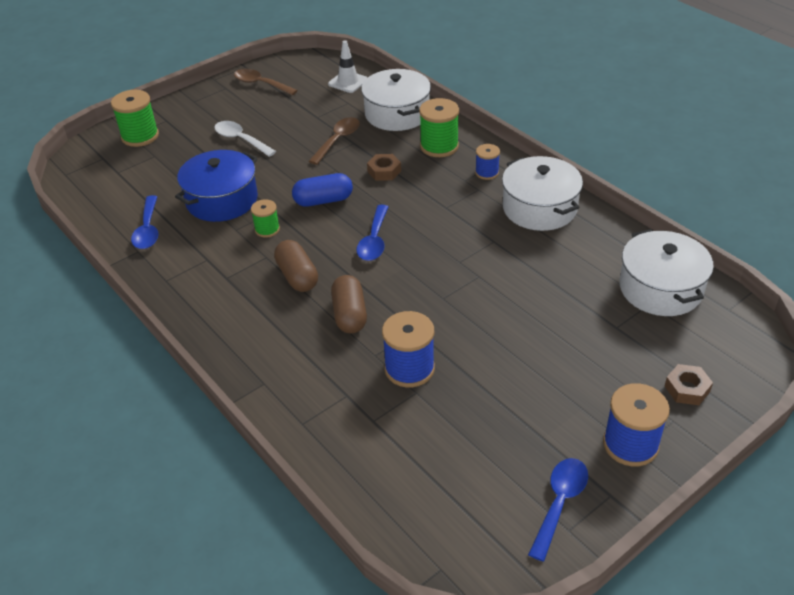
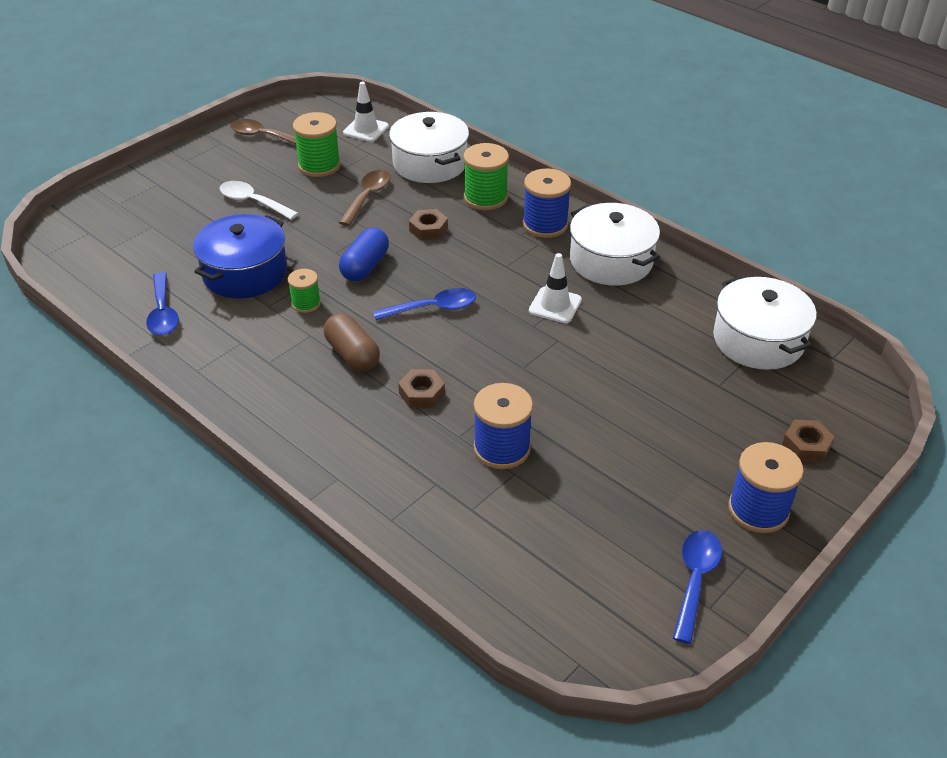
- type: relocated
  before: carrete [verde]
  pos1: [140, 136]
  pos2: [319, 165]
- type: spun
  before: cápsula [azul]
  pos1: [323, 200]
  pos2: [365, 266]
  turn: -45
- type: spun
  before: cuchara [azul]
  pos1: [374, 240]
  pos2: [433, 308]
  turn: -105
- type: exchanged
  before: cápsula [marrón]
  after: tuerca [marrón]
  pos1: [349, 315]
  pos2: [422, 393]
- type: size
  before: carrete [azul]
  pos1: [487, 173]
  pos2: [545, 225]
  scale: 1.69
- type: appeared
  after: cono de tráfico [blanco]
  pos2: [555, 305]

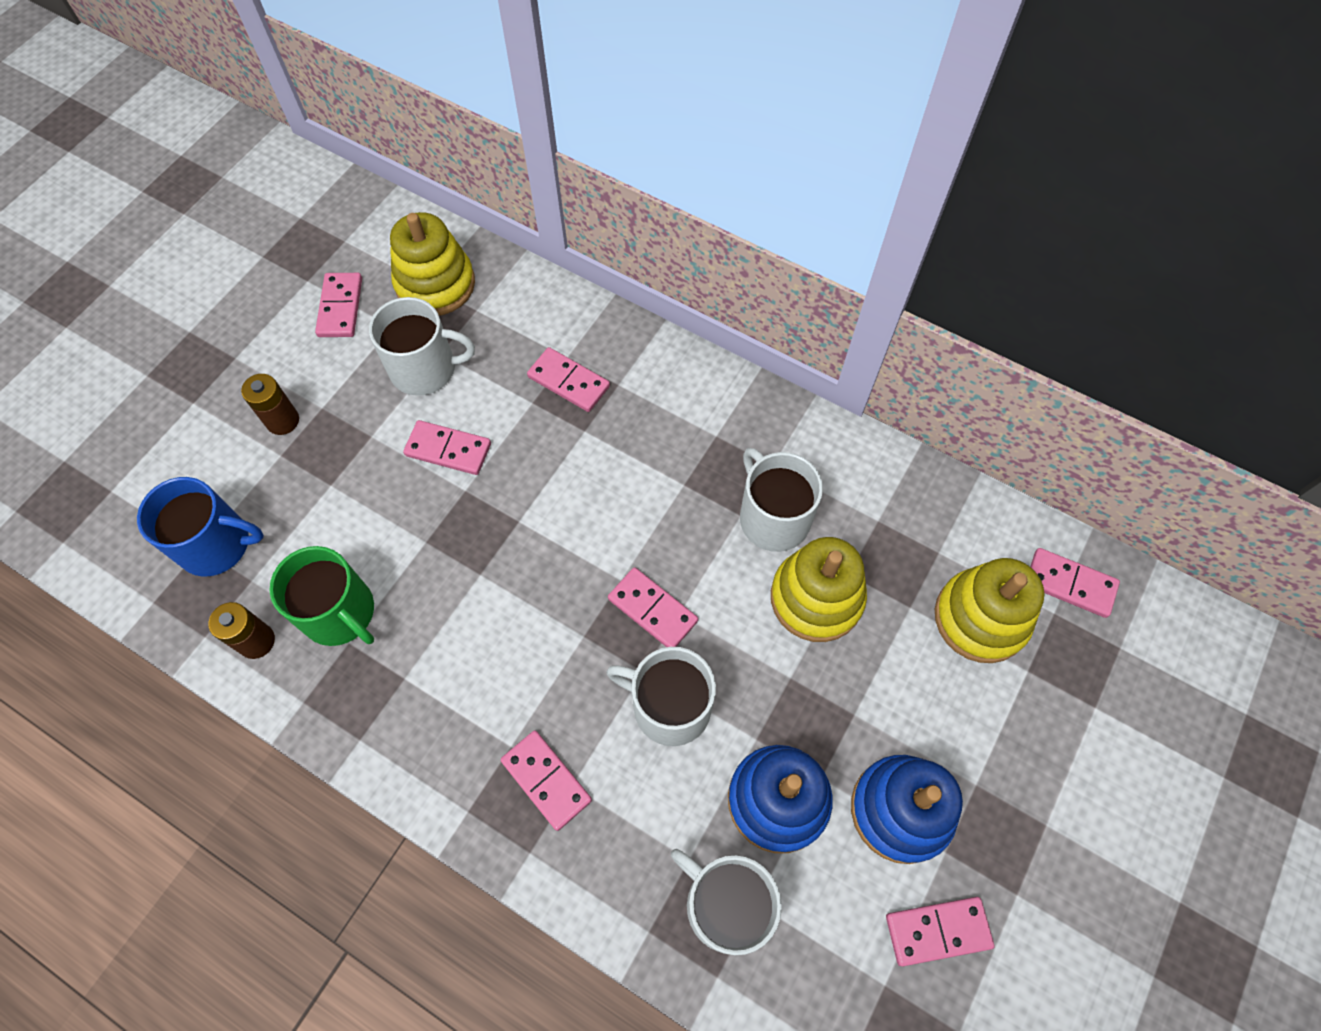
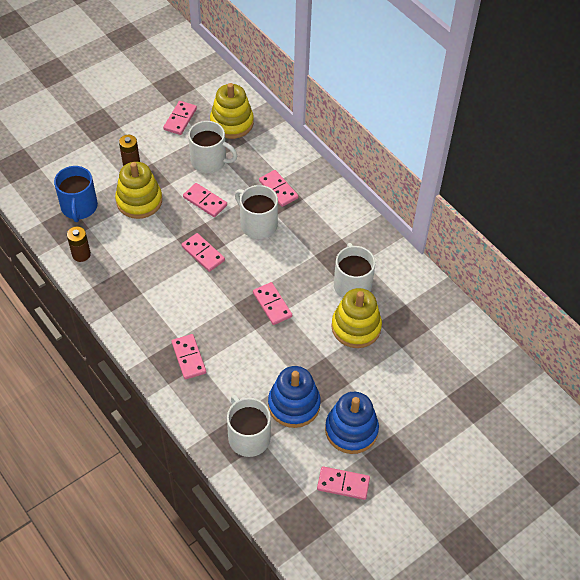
- type: spun
  before: taza [azul]
  pos1: [216, 544]
  pos2: [79, 207]
  turn: 60
- type: relocated
  before: juguete apilable [amarillo]
  pos1: [980, 618]
  pos2: [139, 201]
- type: relocated
  before: ficha de dominó [rosa]
  pos1: [1069, 584]
  pos2: [203, 253]
- type: relocated
  before: taza [blanco]
  pos1: [669, 706]
  pos2: [258, 224]
- type: missing
  before: taza [verde]
  pos1: [339, 613]

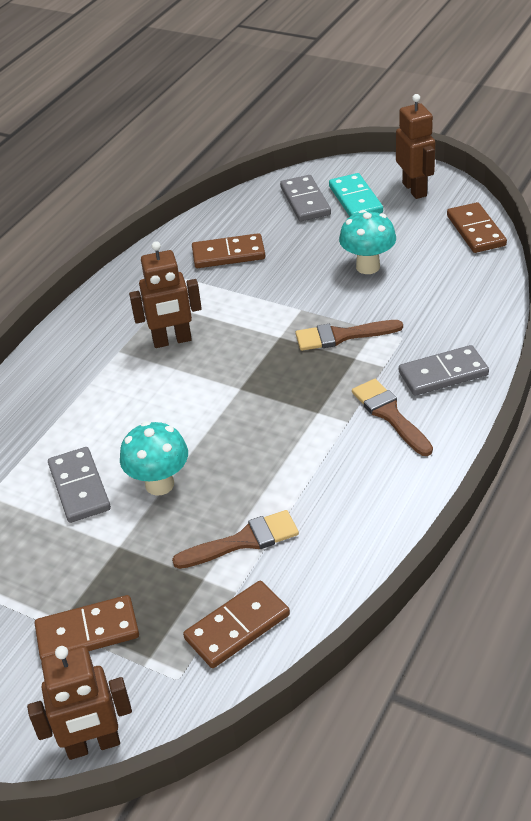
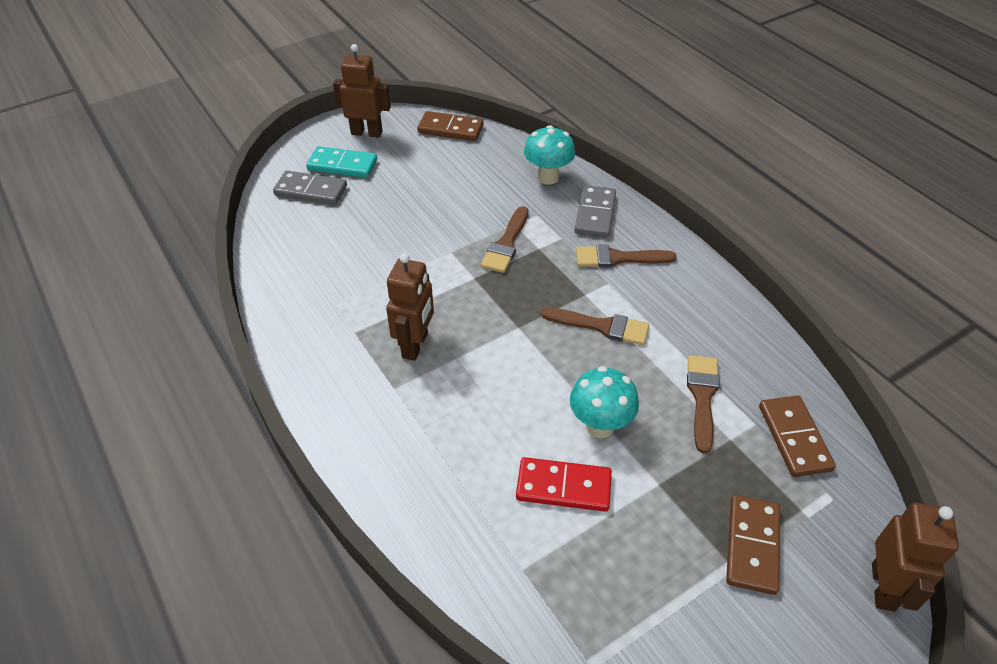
- type: colour
  before: ficha de dominó [gris]
  after: ficha de dominó [rojo]
  pos1: [79, 487]
  pos2: [563, 486]
- type: relocated
  before: seta [turquesa]
  pos1: [368, 267]
  pos2: [548, 177]
- type: appeared
  after: pincel [marrón]
  pos2: [601, 326]
- type: missing
  before: ficha de dominó [marrón]
  pos1: [228, 254]

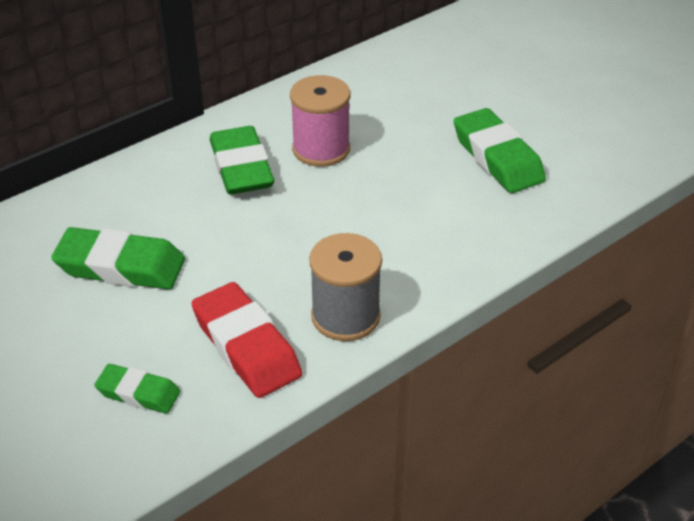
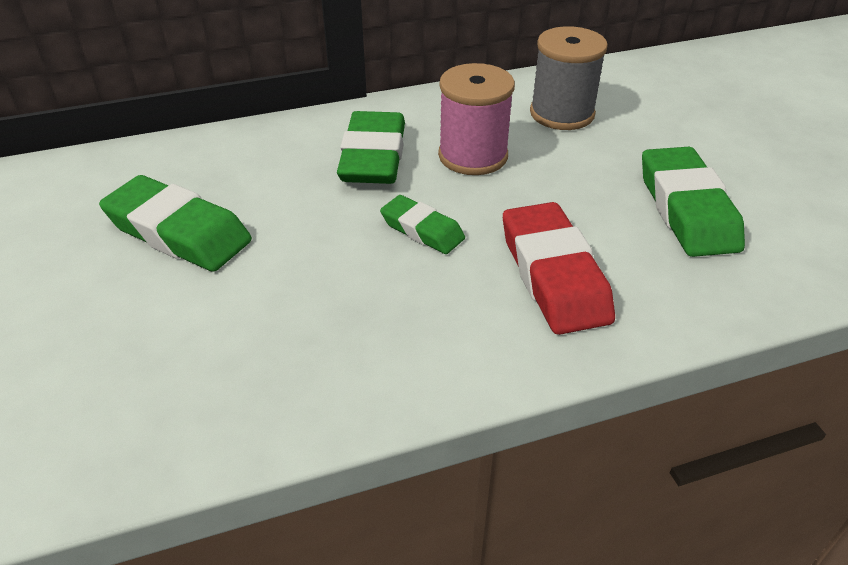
- type: relocated
  before: goma de borrar [verde]
  pos1: [138, 393]
  pos2: [422, 230]
- type: relocated
  before: goma de borrar [rojo]
  pos1: [246, 346]
  pos2: [553, 275]
- type: relocated
  before: carrete [gris]
  pos1: [345, 316]
  pos2: [562, 113]

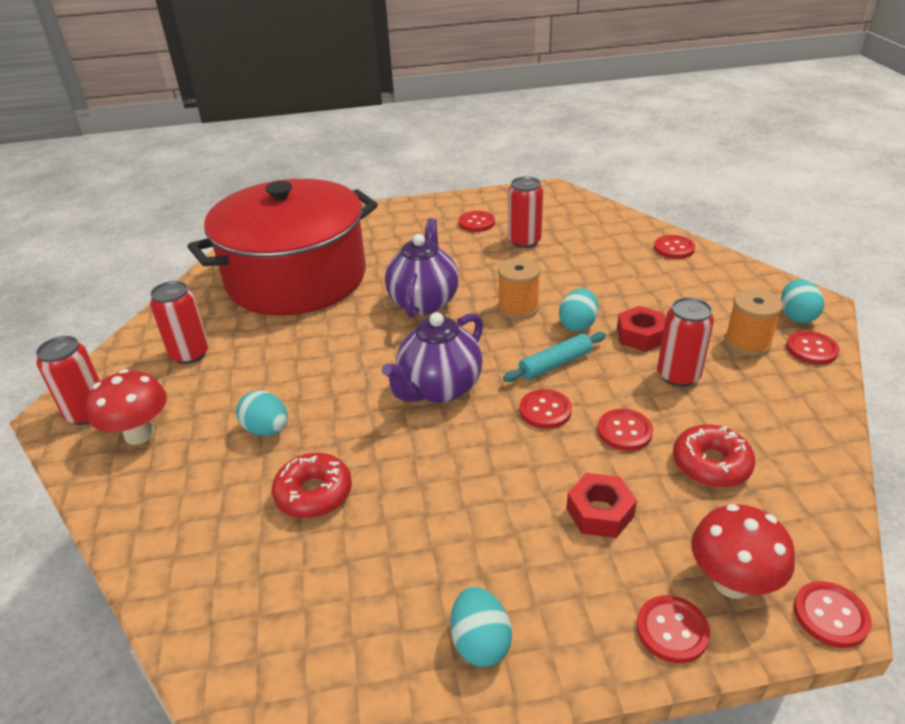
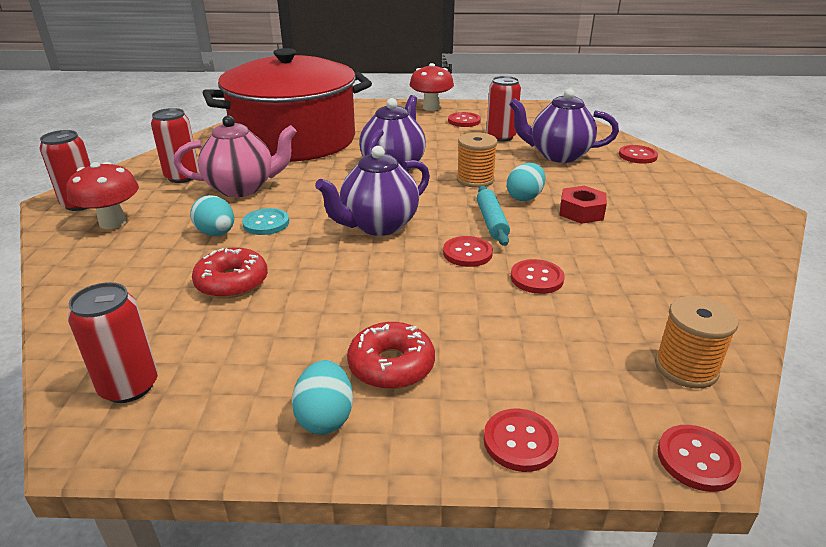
- type: relocated
  before: lata [rojo]
  pos1: [678, 375]
  pos2: [129, 386]
- type: appeared
  after: tetera [rosa]
  pos2: [242, 188]
- type: appeared
  after: botón [turquesa]
  pos2: [266, 223]
- type: relocated
  before: rosquilla [rojo]
  pos1: [711, 464]
  pos2: [391, 365]
- type: relocated
  before: seta [rojo]
  pos1: [732, 582]
  pos2: [431, 108]
- type: spun
  before: rodillo [turquesa]
  pos1: [555, 364]
  pos2: [491, 222]
  turn: -75
- type: appeared
  after: tetera [morado]
  pos2: [558, 155]
- type: relocated
  before: carrete [naranja]
  pos1: [747, 343]
  pos2: [686, 368]
- type: missing
  before: tuerca [rojo]
  pos1: [600, 512]
- type: missing
  before: huevo [turquesa]
  pos1: [796, 316]
- type: missing
  before: botón [rojo]
  pos1: [811, 349]

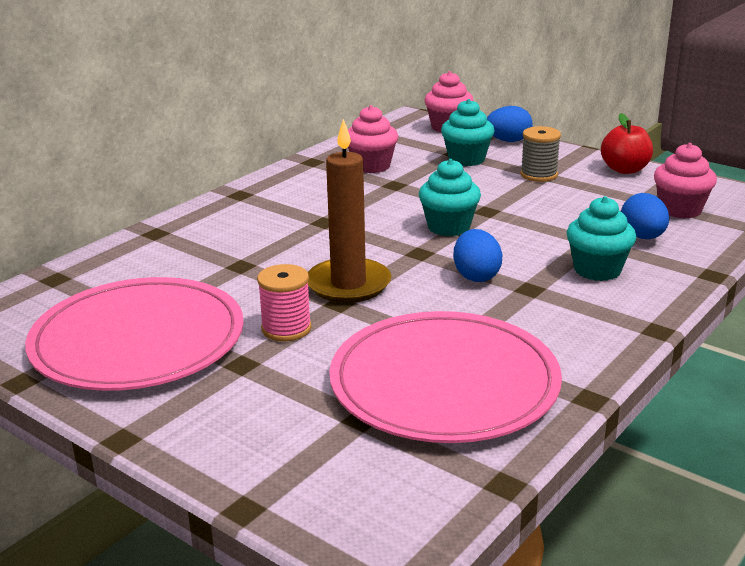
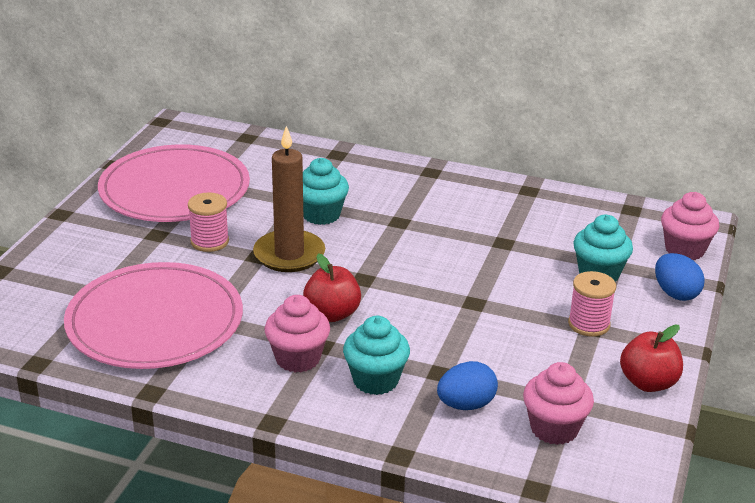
- type: relocated
  before: magdalena [rosa]
  pos1: [371, 166]
  pos2: [298, 358]
- type: relocated
  before: magdalena [turquesa]
  pos1: [448, 227]
  pos2: [321, 215]
- type: exchanged
  before: huevo [azul]
  after: manzana [rojo]
  pos1: [476, 276]
  pos2: [332, 314]
- type: colour
  before: carrete [gris]
  after: carrete [rosa]
  pos1: [538, 175]
  pos2: [589, 324]

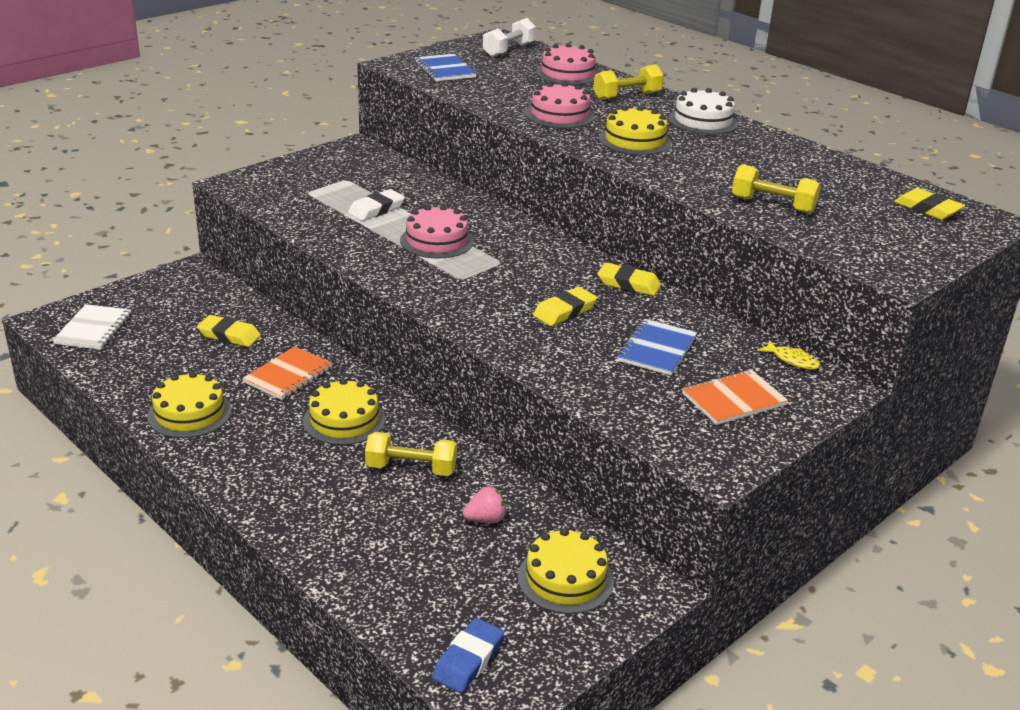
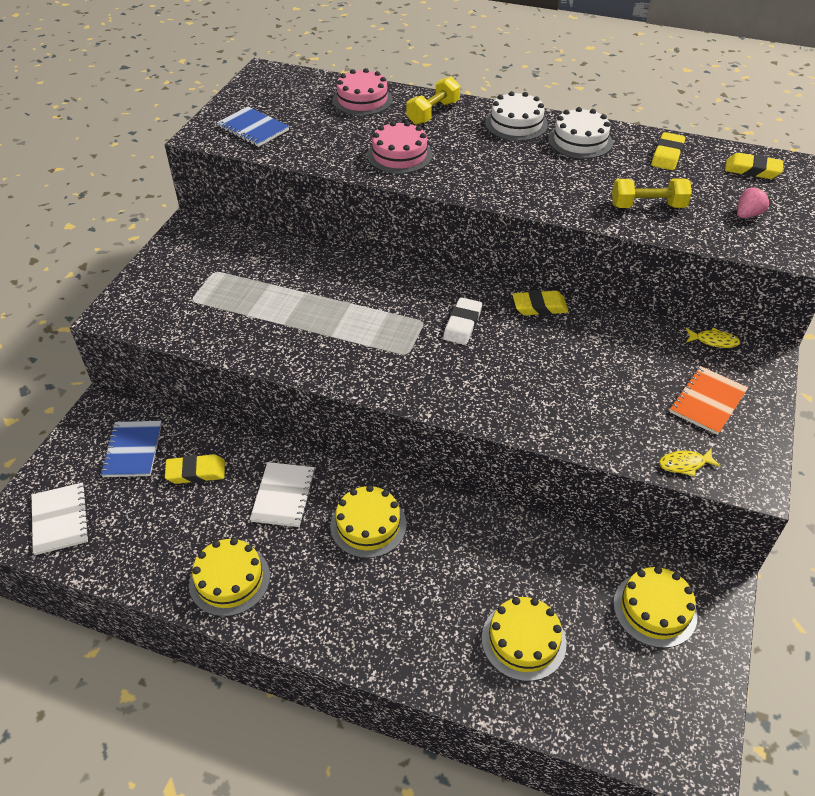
- type: relocated
  before: cuaderno [azul]
  pos1: [657, 349]
  pos2: [133, 450]
- type: colour
  before: cuaderno [naranja]
  after: cuaderno [blanco]
  pos1: [288, 375]
  pos2: [283, 495]
- type: relocated
  before: goma de borrar [blanco]
  pos1: [376, 209]
  pos2: [462, 324]
- type: relocated
  before: tarta [amarillo]
  pos1: [635, 140]
  pos2: [523, 640]
- type: appeared
  after: tarta [blanco]
  pos2: [580, 141]
- type: relocated
  before: goma de borrar [amarillo]
  pos1: [564, 311]
  pos2: [667, 155]
- type: appeared
  after: pez [amarillo]
  pos2: [684, 464]
- type: relocated
  before: fresa [rosa]
  pos1: [485, 519]
  pos2: [747, 215]
- type: missing
  before: mancuerna [amarillo]
  pos1: [411, 468]
- type: missing
  before: tarta [rosa]
  pos1: [437, 241]
- type: missing
  before: goma de borrar [azul]
  pos1: [468, 660]
- type: missing
  before: mancuerna [blanco]
  pos1: [509, 50]

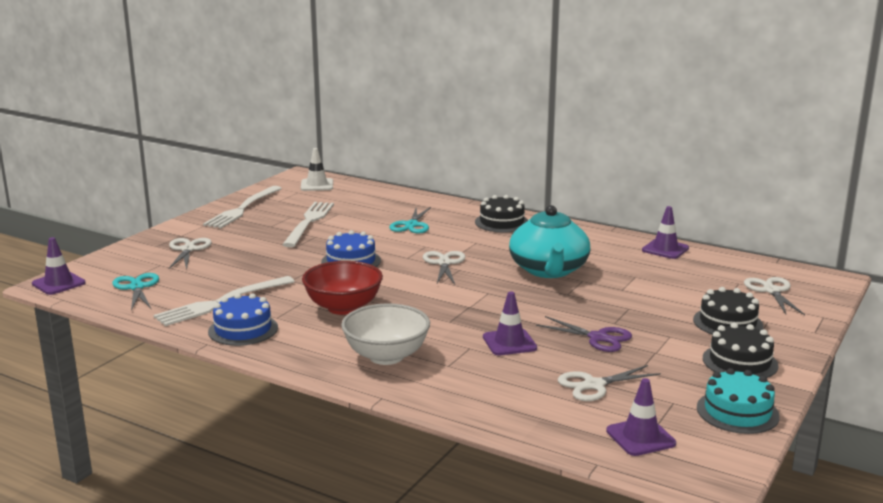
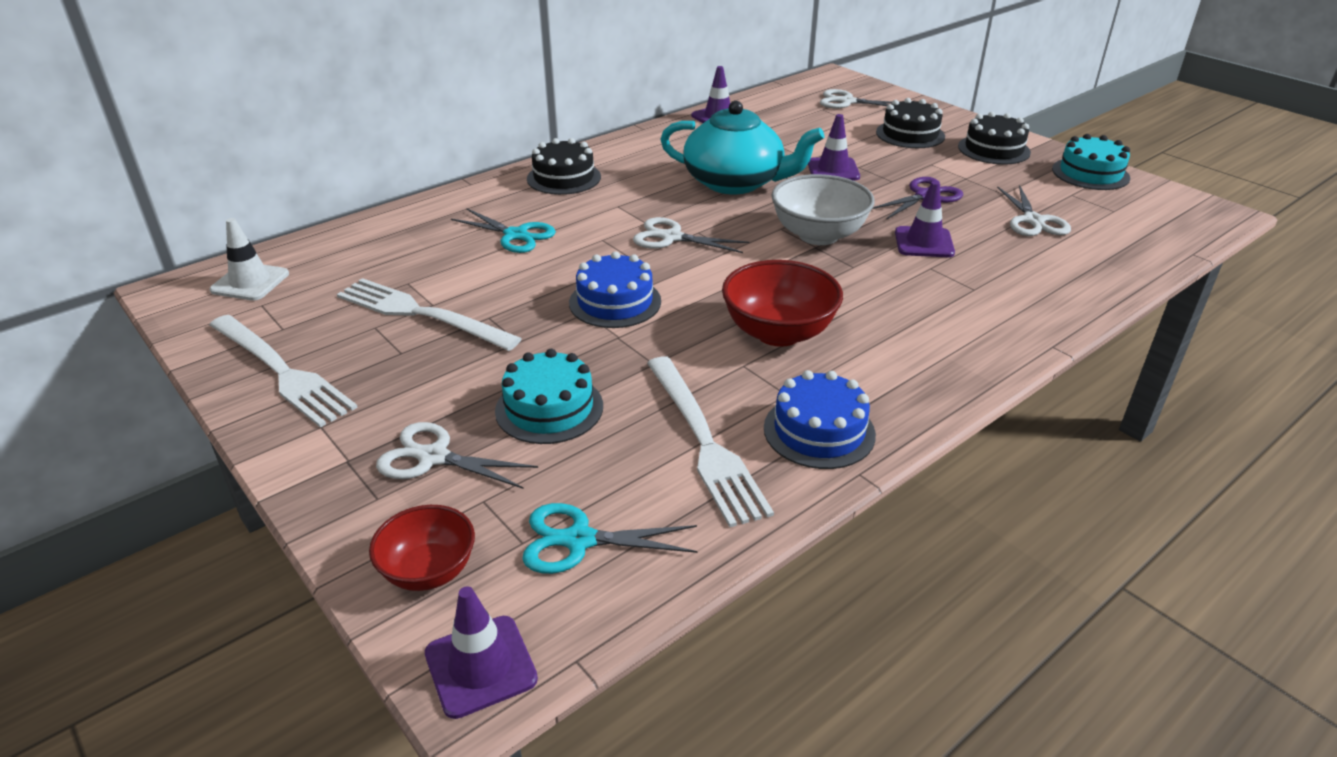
- type: appeared
  after: cuenco [rojo]
  pos2: [429, 571]
- type: appeared
  after: tarta [turquesa]
  pos2: [549, 408]
- type: relocated
  before: cuenco [blanco]
  pos1: [386, 356]
  pos2: [818, 235]
- type: relocated
  before: cono de tráfico [morado]
  pos1: [640, 437]
  pos2: [833, 170]

